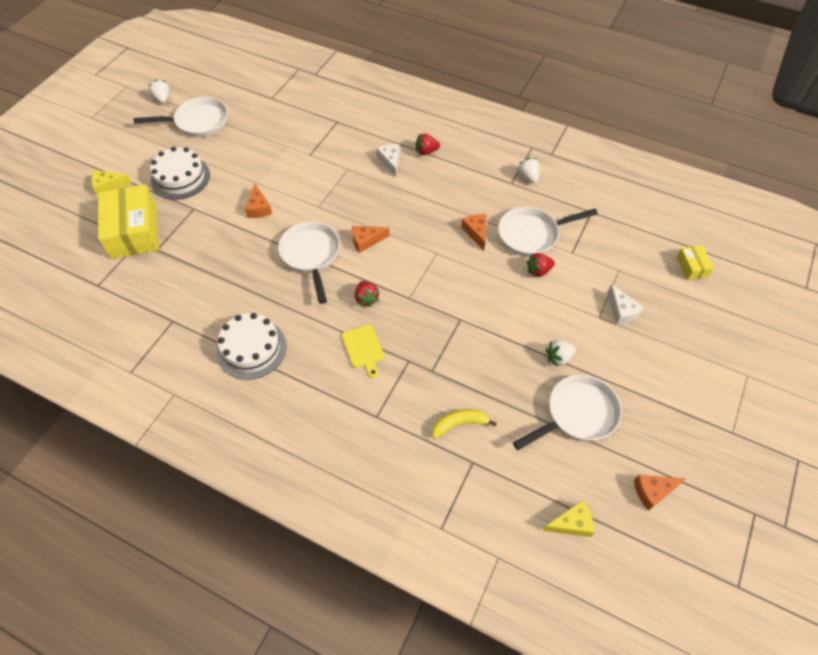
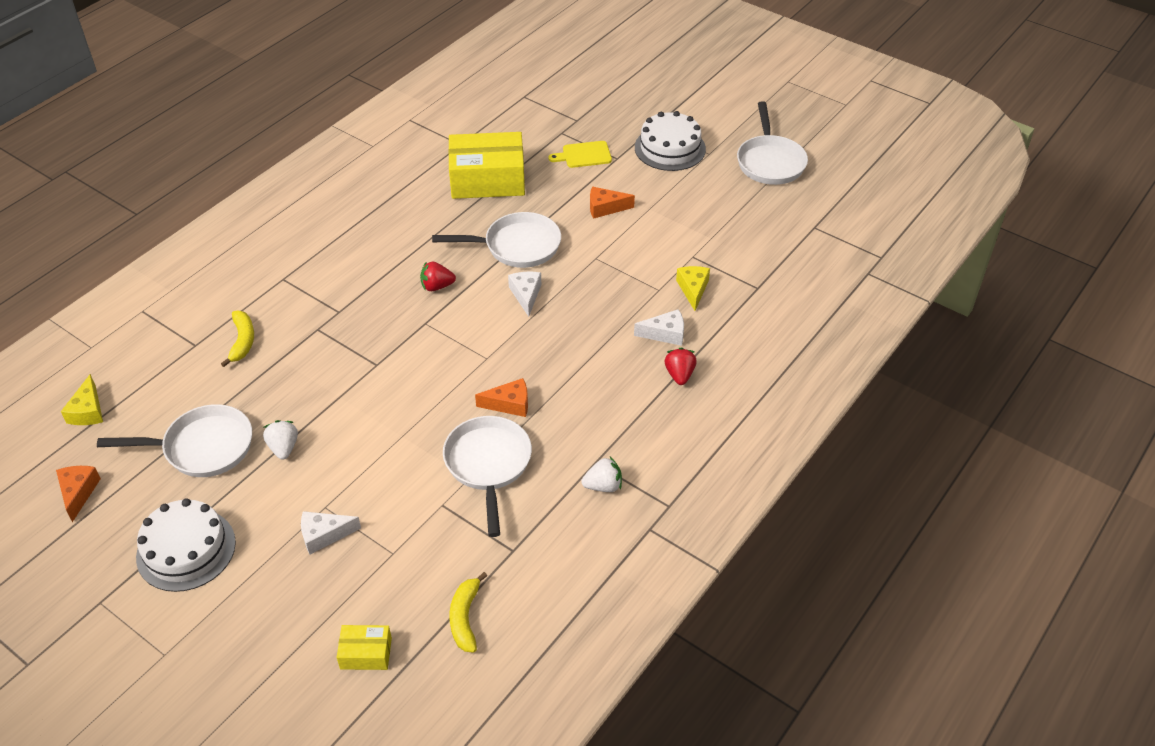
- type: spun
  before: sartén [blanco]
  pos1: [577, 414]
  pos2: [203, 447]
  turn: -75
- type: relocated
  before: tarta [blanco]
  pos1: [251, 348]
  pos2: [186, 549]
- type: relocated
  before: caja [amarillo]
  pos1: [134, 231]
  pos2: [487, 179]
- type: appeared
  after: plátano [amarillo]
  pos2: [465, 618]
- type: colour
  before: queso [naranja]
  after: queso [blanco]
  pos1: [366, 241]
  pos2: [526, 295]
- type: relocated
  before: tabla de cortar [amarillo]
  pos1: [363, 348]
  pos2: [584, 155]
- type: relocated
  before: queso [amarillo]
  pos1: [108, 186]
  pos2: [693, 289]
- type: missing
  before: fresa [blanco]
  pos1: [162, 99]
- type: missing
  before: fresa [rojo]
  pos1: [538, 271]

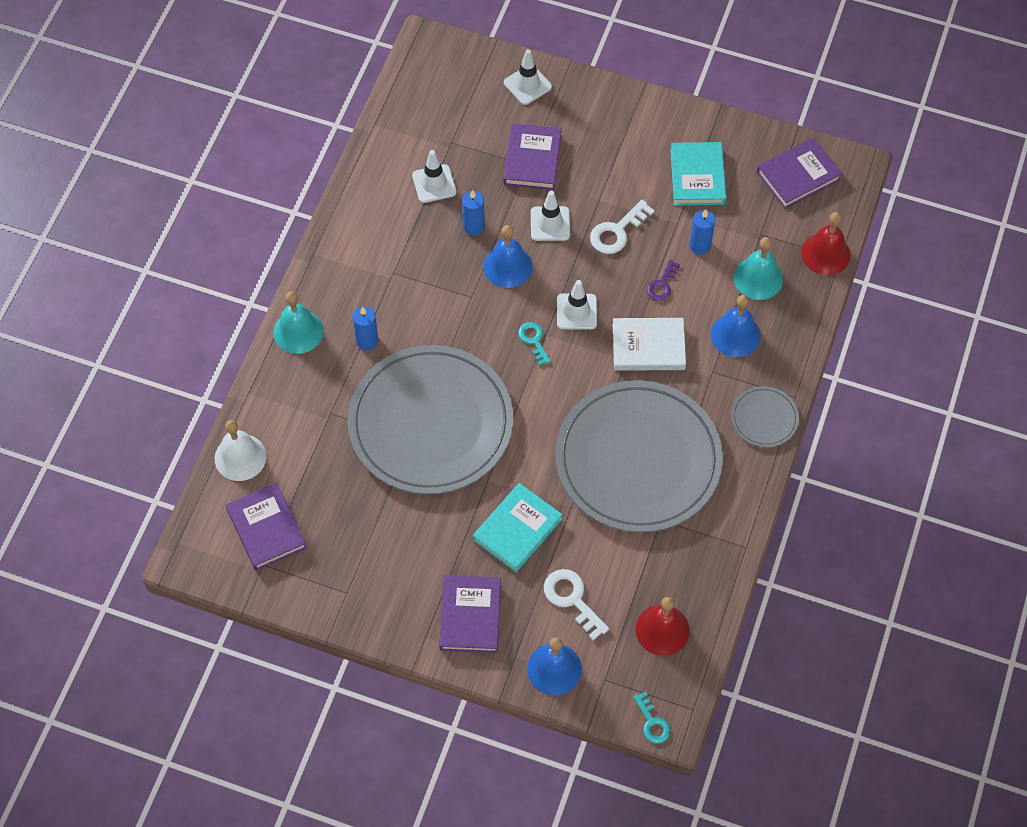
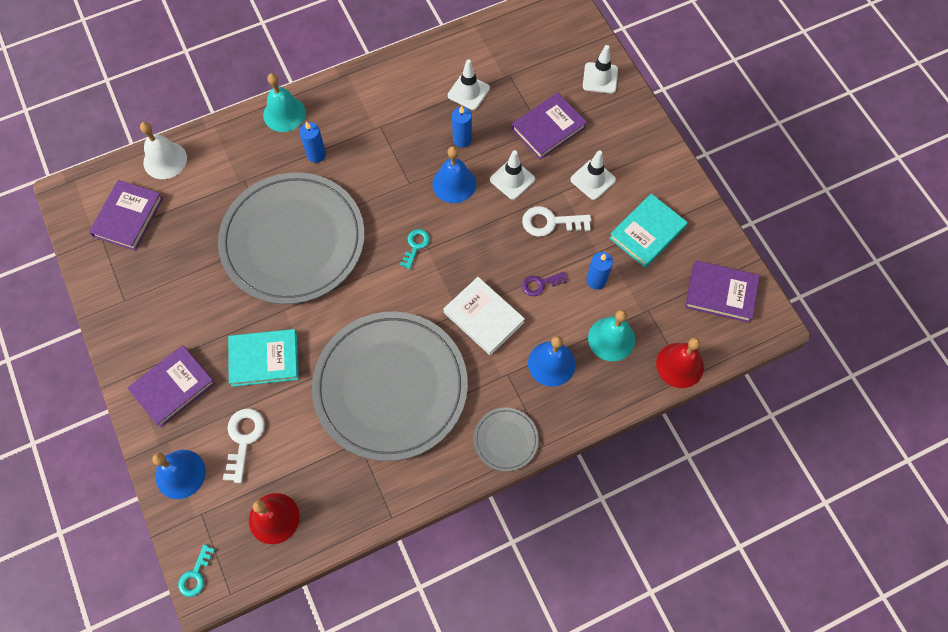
- type: relocated
  before: cono de tráfico [blanco]
  pos1: [576, 312]
  pos2: [593, 180]

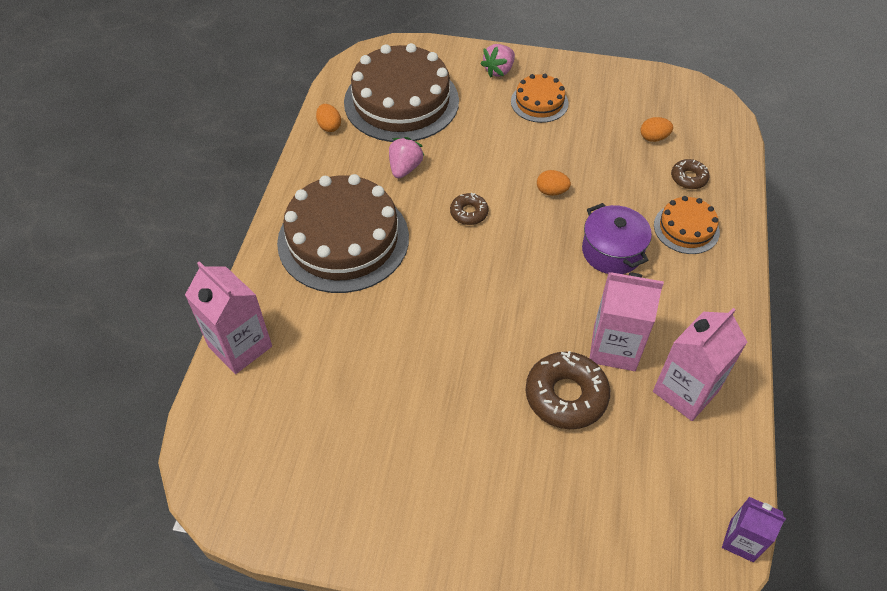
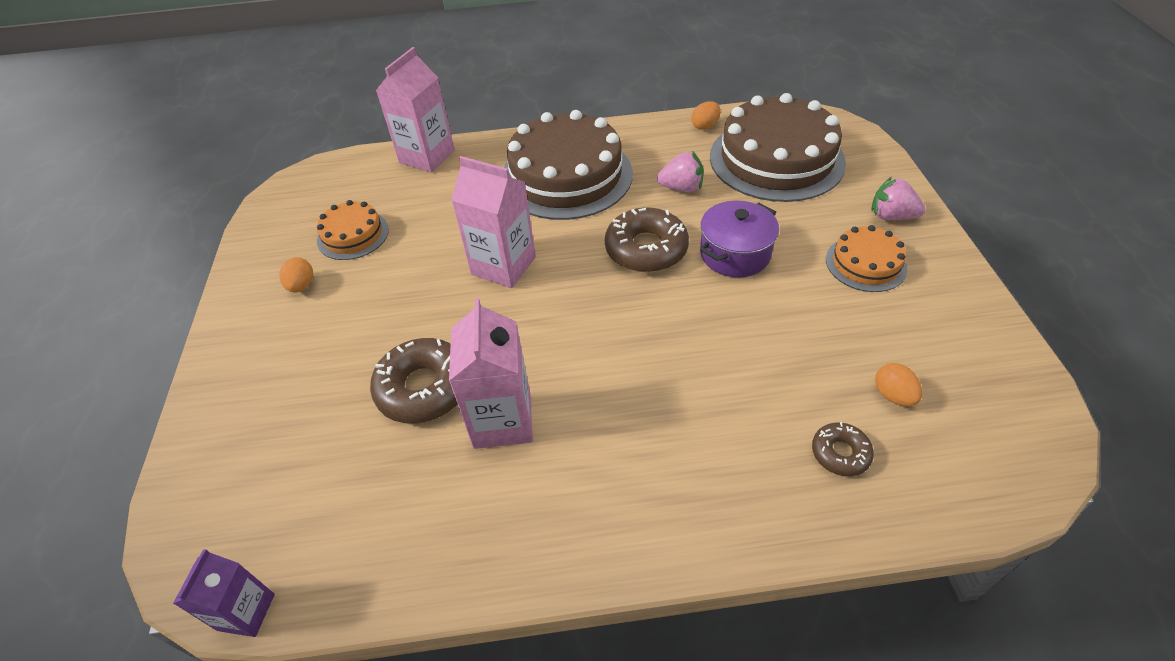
- type: relocated
  before: huevo [naranja]
  pos1: [551, 191]
  pos2: [302, 286]
- type: relocated
  before: tarta [naranja]
  pos1: [686, 228]
  pos2: [353, 235]
- type: relocated
  before: cartón de leche [rosa]
  pos1: [685, 391]
  pos2: [503, 266]
- type: size
  before: rosquilla [marrón]
  pos1: [469, 213]
  pos2: [646, 249]
  scale: 1.86
- type: relocated
  before: olla [morado]
  pos1: [612, 251]
  pos2: [735, 254]

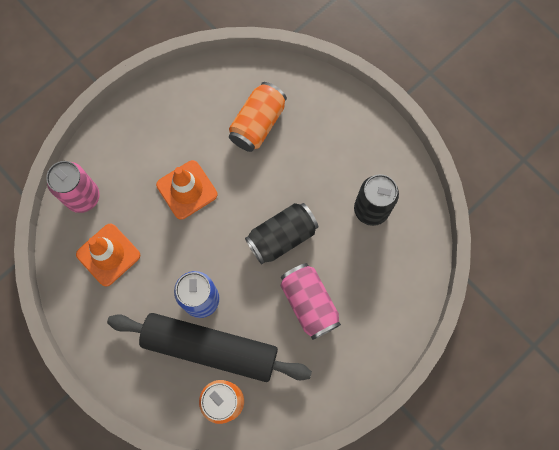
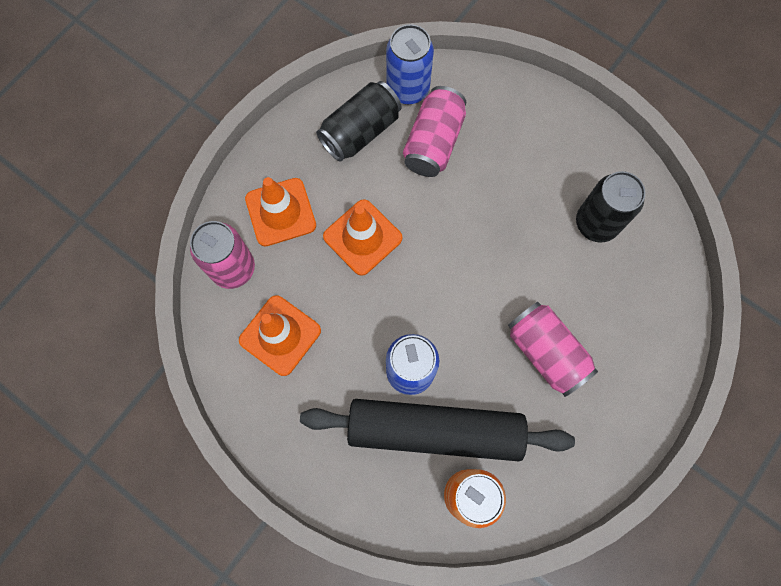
- type: appeared
  after: cono de tráfico [naranja]
  pos2: [280, 212]
- type: relocated
  before: lata [negro]
  pos1: [281, 237]
  pos2: [360, 131]
- type: appeared
  after: lata [azul]
  pos2: [408, 89]
- type: colour
  before: lata [naranja]
  after: lata [rosa]
  pos1: [258, 124]
  pos2: [433, 142]

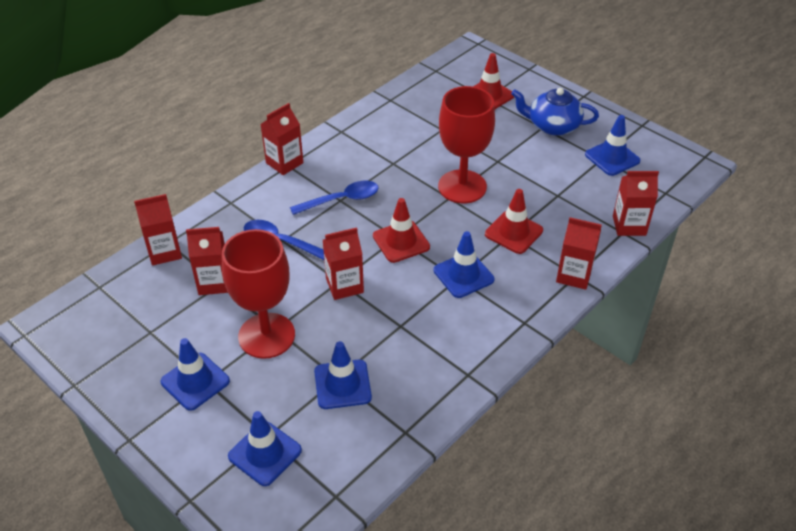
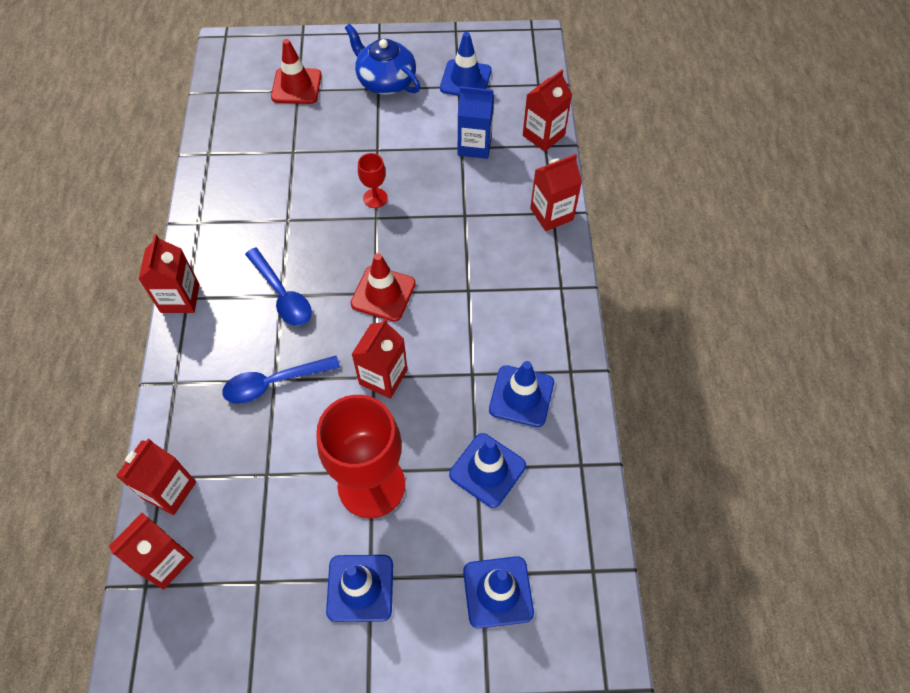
- type: relocated
  before: cartón de leche [rojo]
  pos1: [214, 282]
  pos2: [165, 561]
- type: spun
  before: cuchara [azul]
  pos1: [341, 200]
  pos2: [282, 294]
  turn: 120
- type: spun
  before: tetera [azul]
  pos1: [552, 126]
  pos2: [385, 81]
  turn: 75
- type: size
  before: copa [rojo]
  pos1: [462, 186]
  pos2: [375, 198]
  scale: 0.44
- type: appeared
  after: cartón de leche [azul]
  pos2: [474, 145]
- type: relocated
  before: cono de tráfico [azul]
  pos1: [463, 275]
  pos2: [521, 396]
- type: missing
  before: cono de tráfico [rojo]
  pos1: [514, 232]

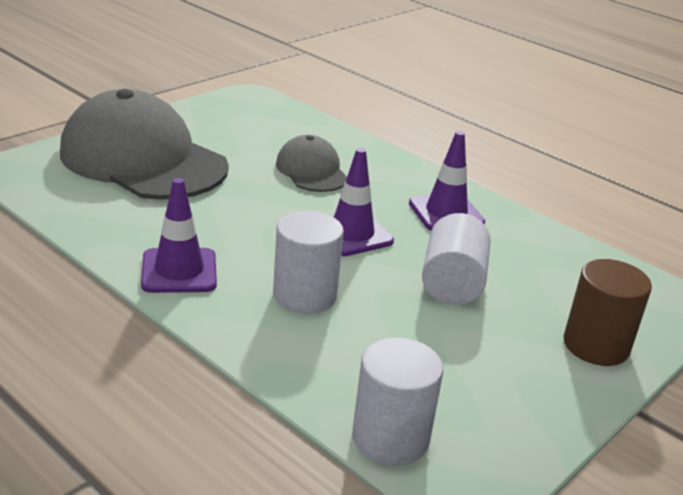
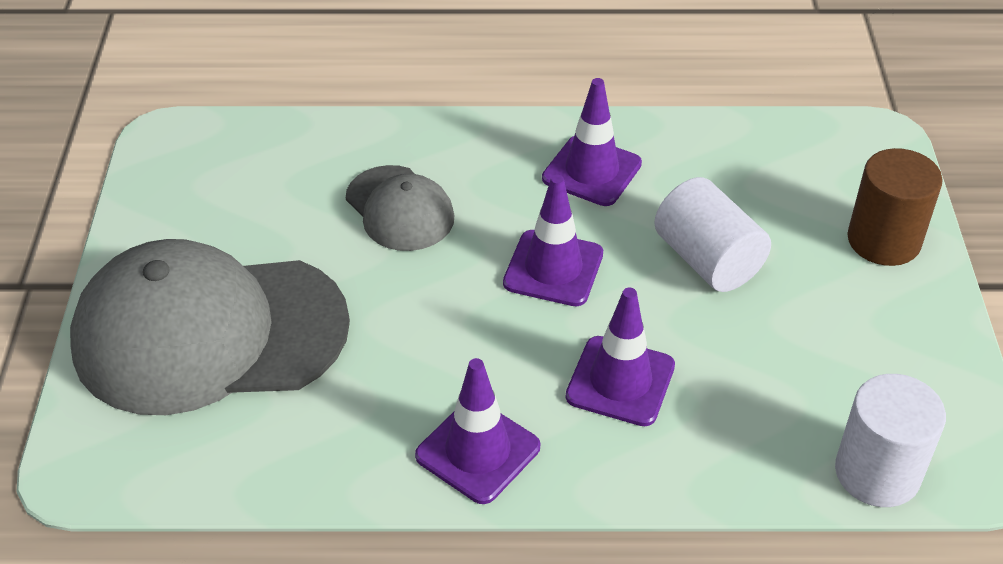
- type: spun
  before: gorra [gris]
  pos1: [312, 170]
  pos2: [399, 209]
  turn: -150
- type: exchanged
  before: cilindro [blanco]
  after: cono de tráfico [morado]
  pos1: [304, 295]
  pos2: [620, 381]

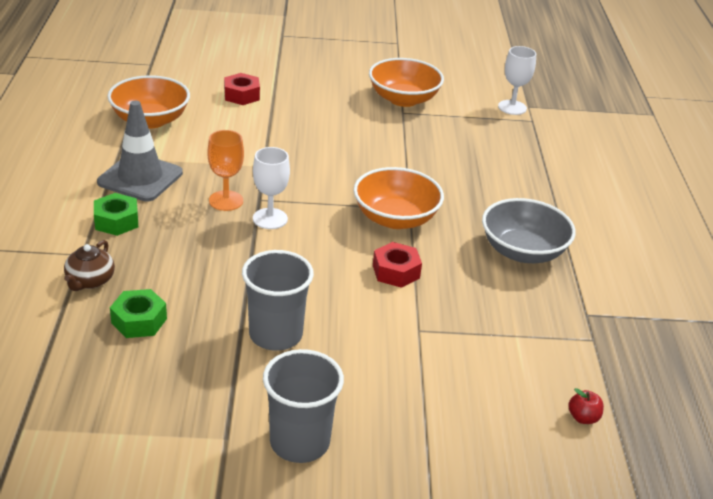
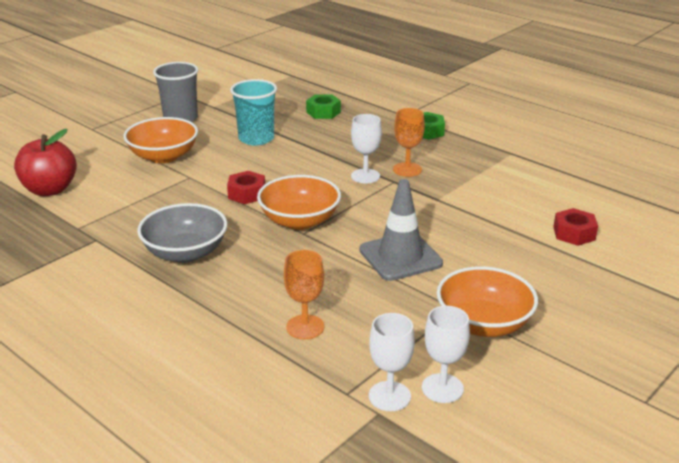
- type: size
  before: manzana [rojo]
  pos1: [583, 418]
  pos2: [50, 190]
  scale: 2.44
- type: relocated
  before: cuenco [naranja]
  pos1: [150, 120]
  pos2: [163, 156]
- type: colour
  before: vaso [gris]
  after: vaso [turquesa]
  pos1: [275, 335]
  pos2: [256, 138]
- type: appeared
  after: copa [naranja]
  pos2: [305, 327]
- type: relocated
  before: cono de tráfico [gris]
  pos1: [140, 178]
  pos2: [400, 257]
- type: appeared
  after: copa [blanco]
  pos2: [442, 388]
- type: missing
  before: tetera [marrón]
  pos1: [90, 281]

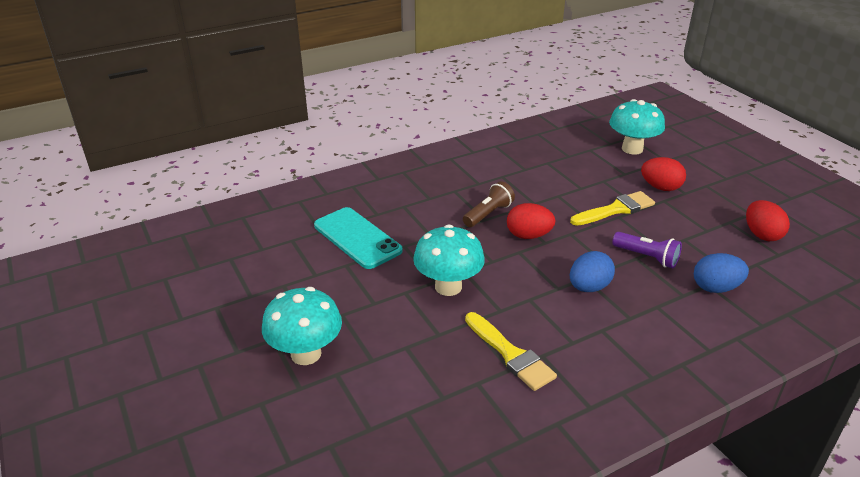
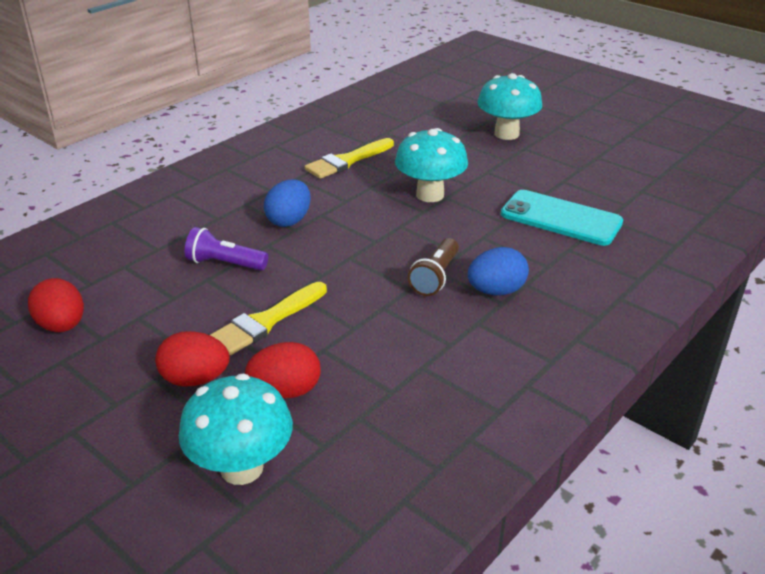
- type: relocated
  before: huevo [rojo]
  pos1: [528, 235]
  pos2: [286, 391]
- type: spun
  before: pincel [amarillo]
  pos1: [510, 354]
  pos2: [347, 161]
  turn: -75
- type: relocated
  before: huevo [azul]
  pos1: [715, 288]
  pos2: [496, 291]

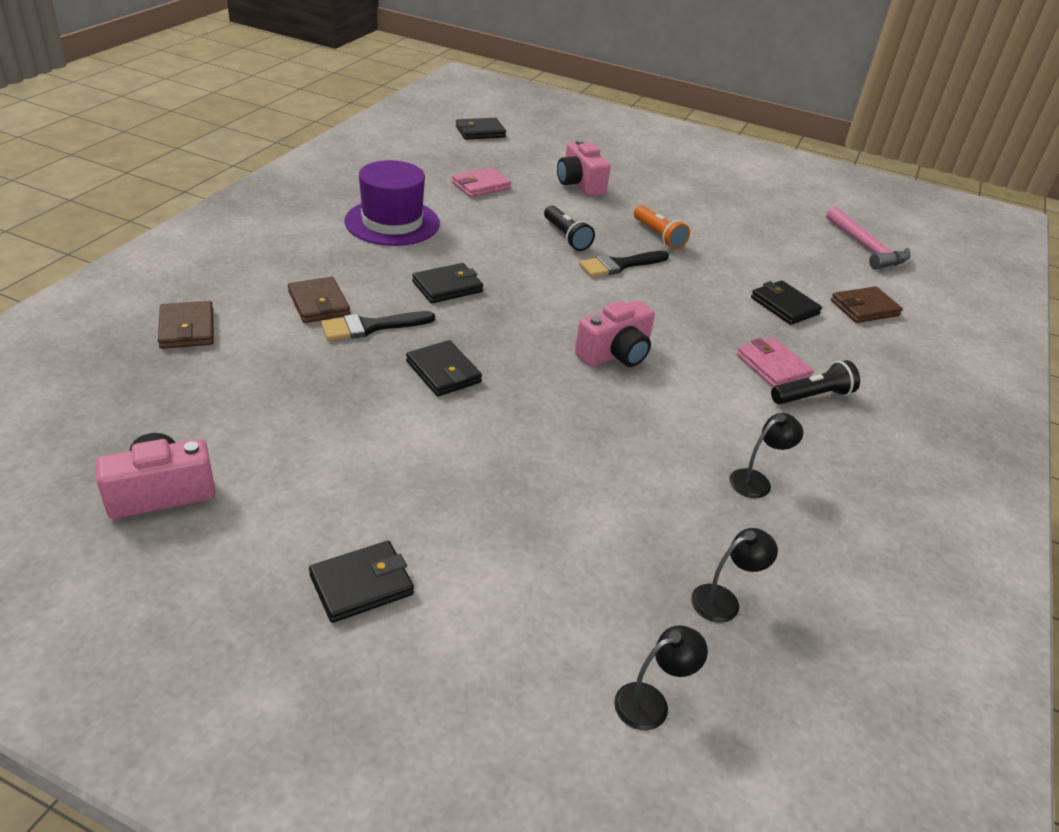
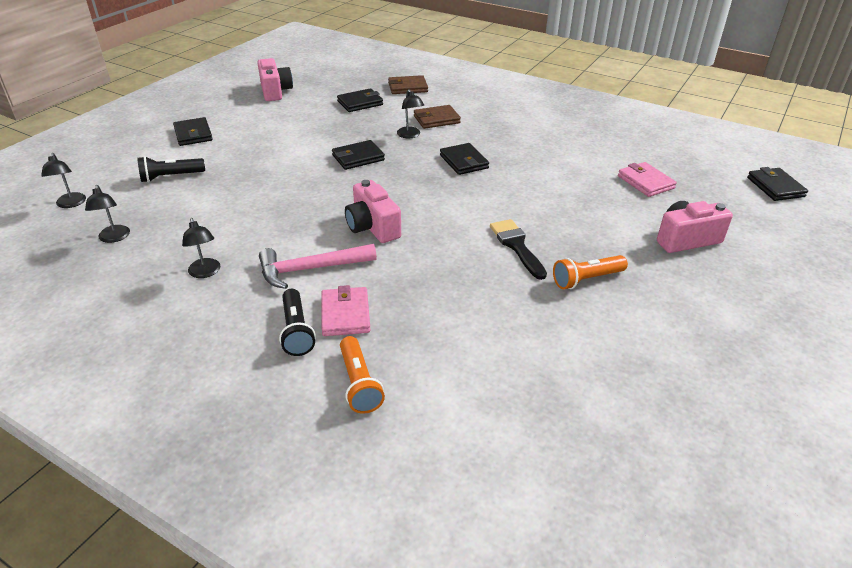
- type: relocated
  before: lámpara de mano [negro]
  pos1: [566, 237]
  pos2: [171, 177]
- type: relocated
  before: martillo [rosa]
  pos1: [866, 248]
  pos2: [310, 269]
- type: spun
  before: cartera [rosa]
  pos1: [772, 366]
  pos2: [345, 314]
  turn: -75
- type: relocated
  before: cartera [negro]
  pos1: [784, 306]
  pos2: [360, 103]
- type: appeared
  after: lámpara de mano [naranja]
  pos2: [359, 383]
- type: exchanged
  before: pincel [negro]
  after: lámpara [negro]
  pos1: [371, 327]
  pos2: [410, 135]
- type: missing
  before: sombrero [morado]
  pos1: [392, 222]
- type: missing
  before: cartera [marrón]
  pos1: [864, 308]

